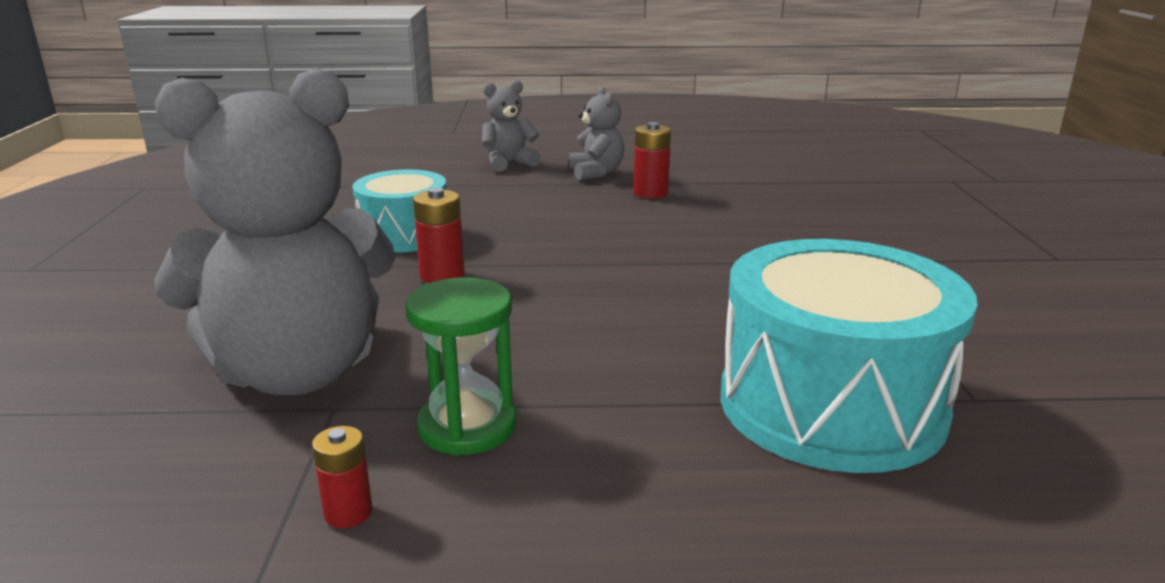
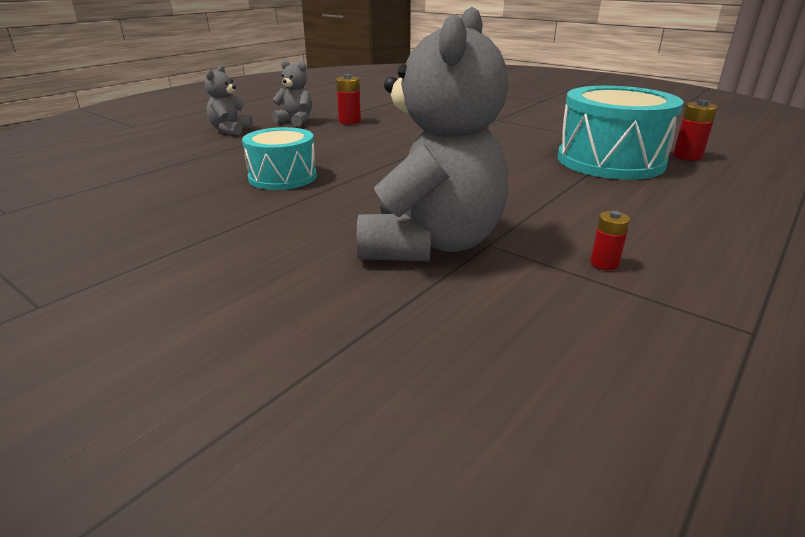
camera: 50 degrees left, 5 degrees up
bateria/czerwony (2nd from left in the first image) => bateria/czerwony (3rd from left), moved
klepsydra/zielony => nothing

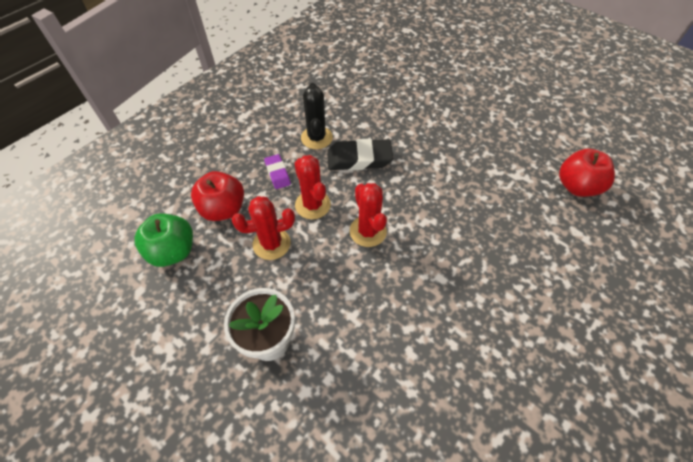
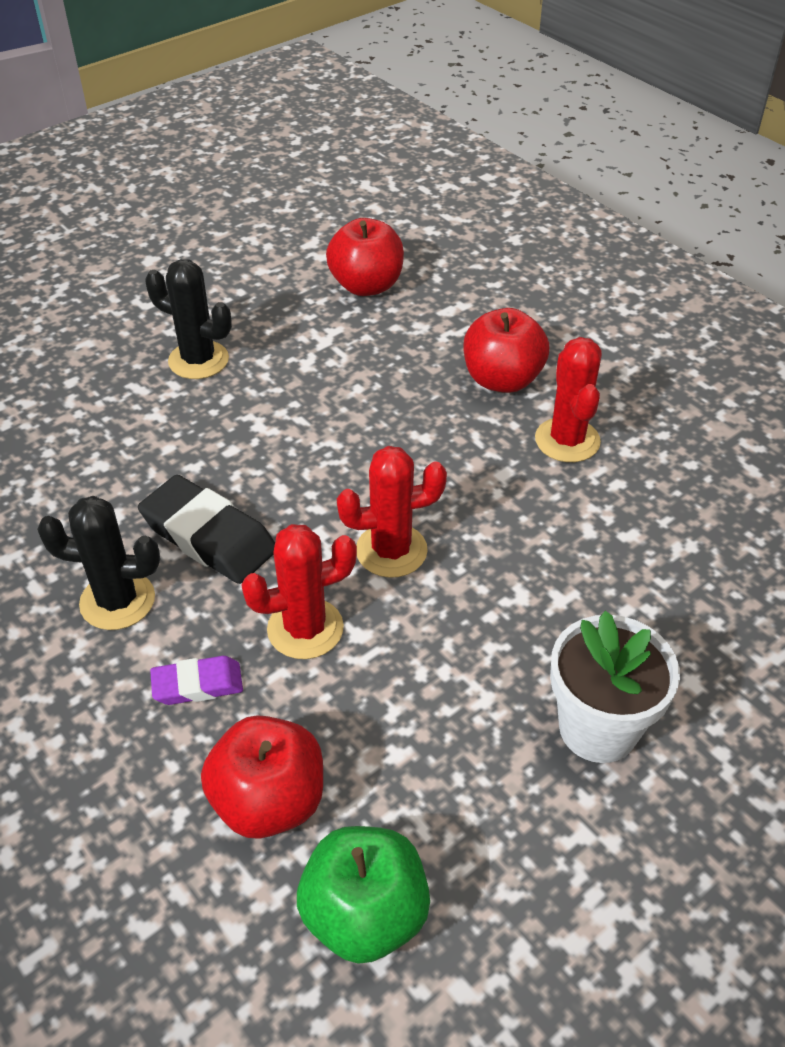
camera: 80 degrees left, 10 degrees down
gumka do mazania/czarny, 60 degrees counterclockwise
kaktus/czerwony (1st from left in the first image) => kaktus/czerwony (3rd from left), moved
nothing => kaktus/czarny (2nd from left)
nothing => jabłko/czerwony (3rd from left)

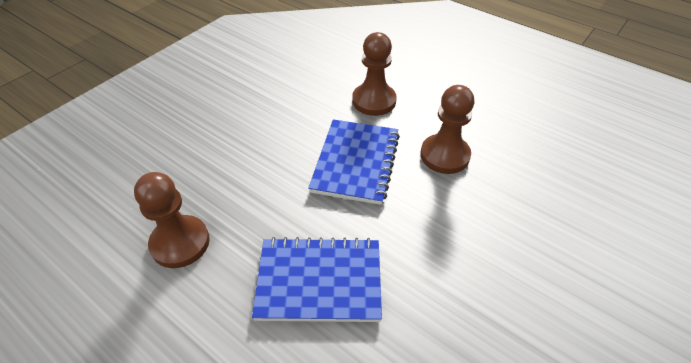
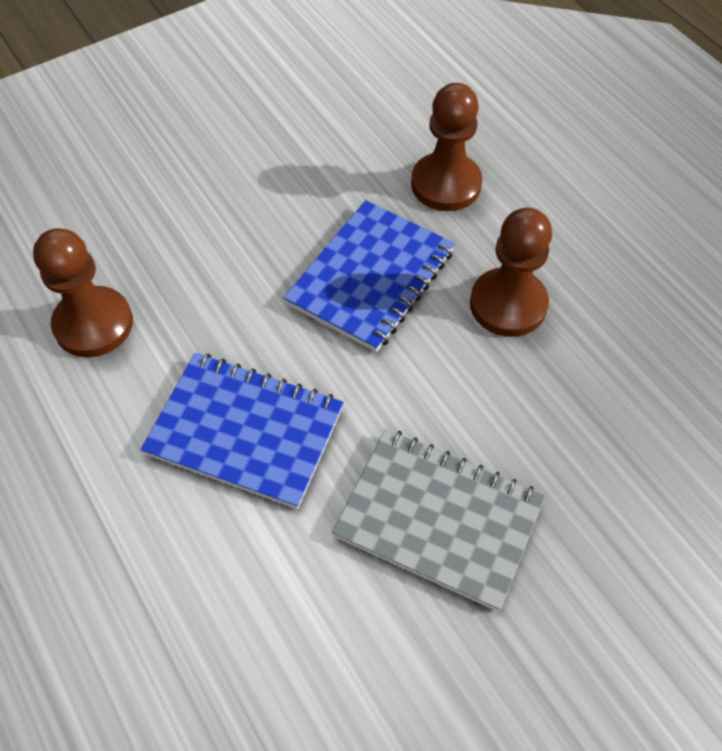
camera: 20 degrees right, 10 degrees up
nothing => zeszyt/szary

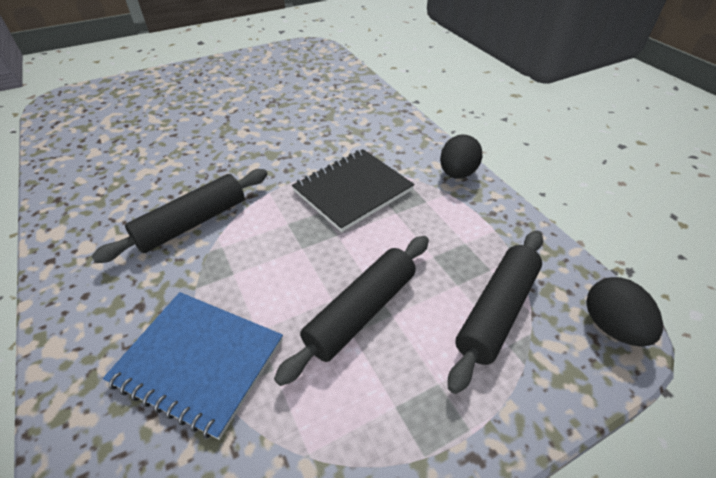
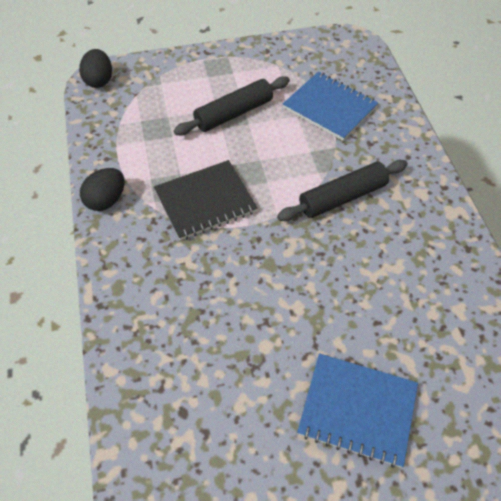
camera: 165 degrees left, 10 degrees up
wałek do ciasta/czarny (3rd from left) => nothing
nothing => zeszyt/niebieski (2nd from left)

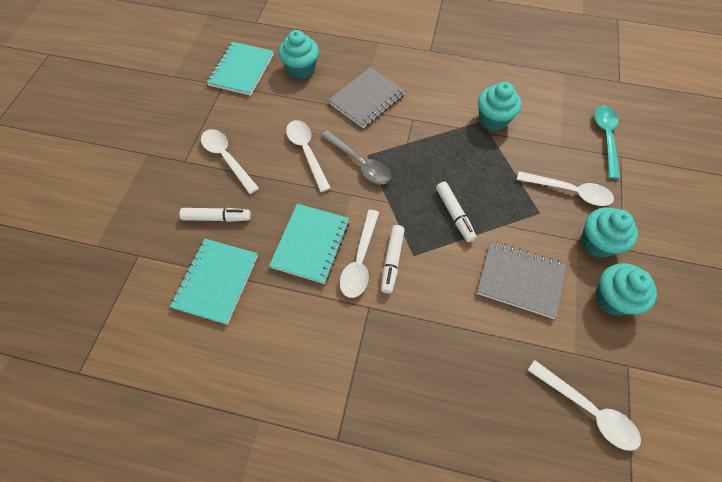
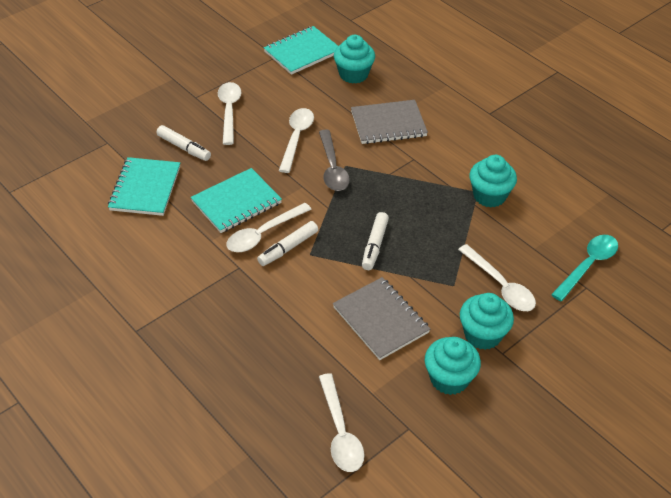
camera: 35 degrees right, 15 degrees down
zeszyt/turkusowy (1st from left), 45 degrees counterclockwise

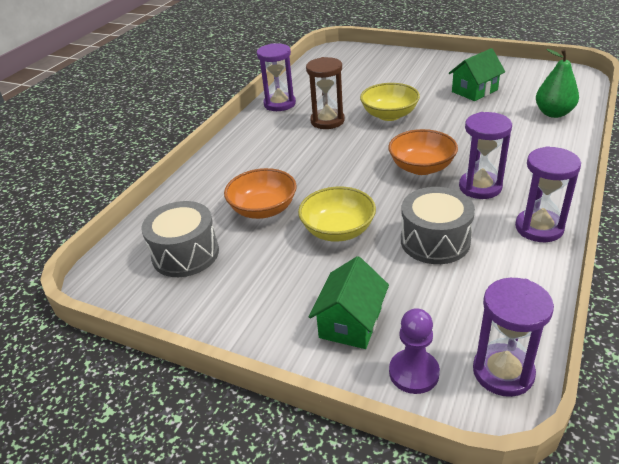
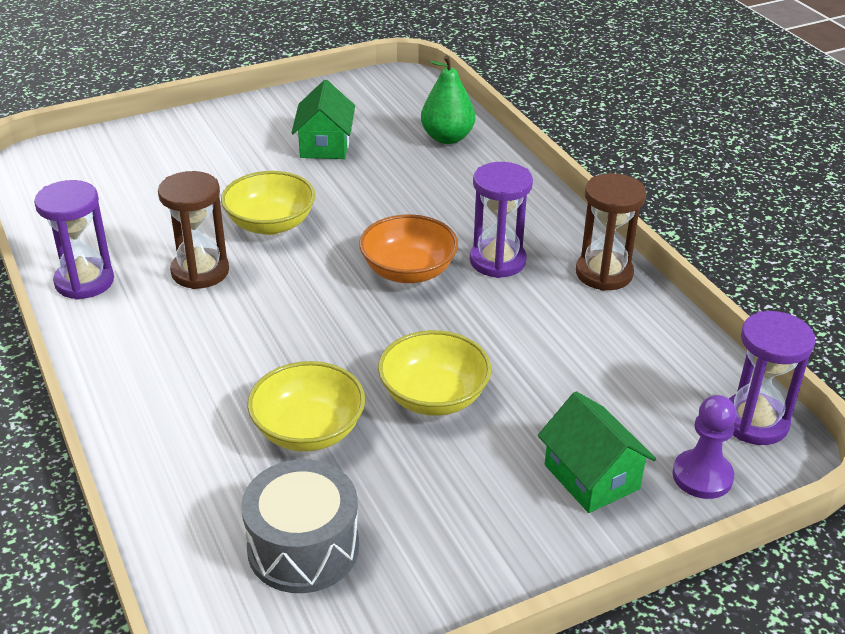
camera: 55 degrees left, 0 degrees up
klepsydra/fioletowy (4th from left) => klepsydra/brązowy (2nd from left)
miska/pomarańczowy (1st from left) => miska/żółty (2nd from left)
bęben/szary (2nd from left) => nothing

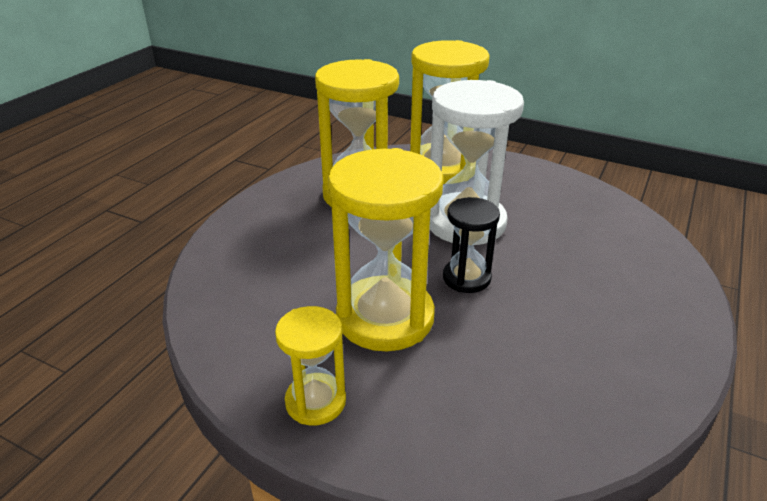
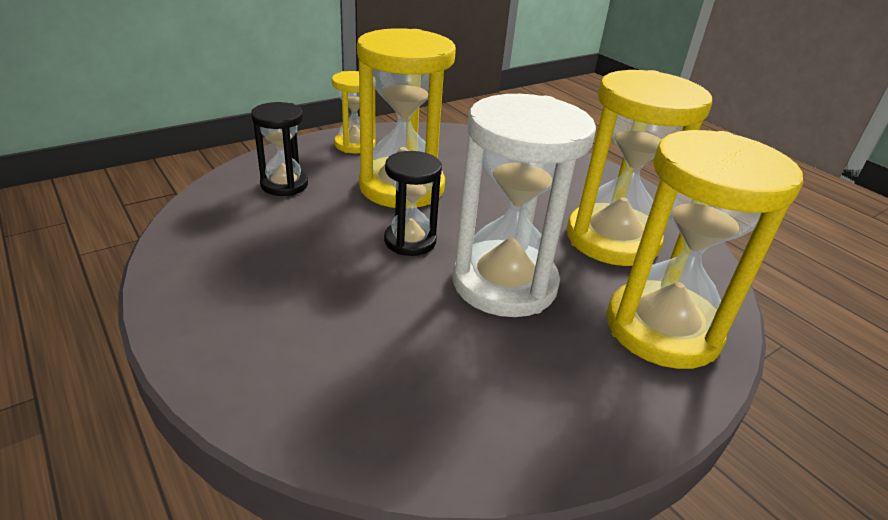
camera: 115 degrees right, 0 degrees up
nothing => klepsydra/czarny (1st from left)

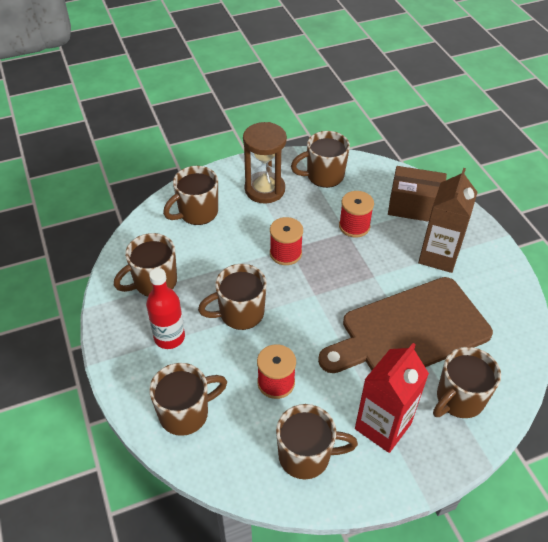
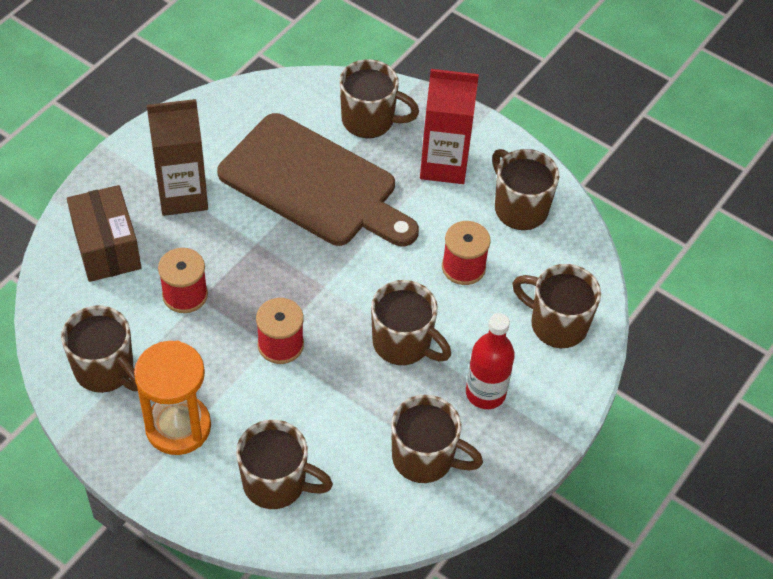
camera: 125 degrees left, 5 degrees up
klepsydra/brązowy => klepsydra/pomarańczowy

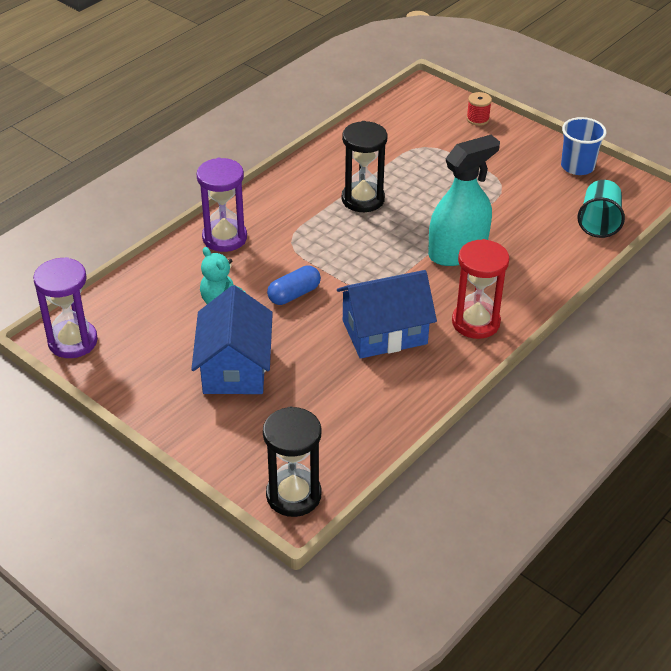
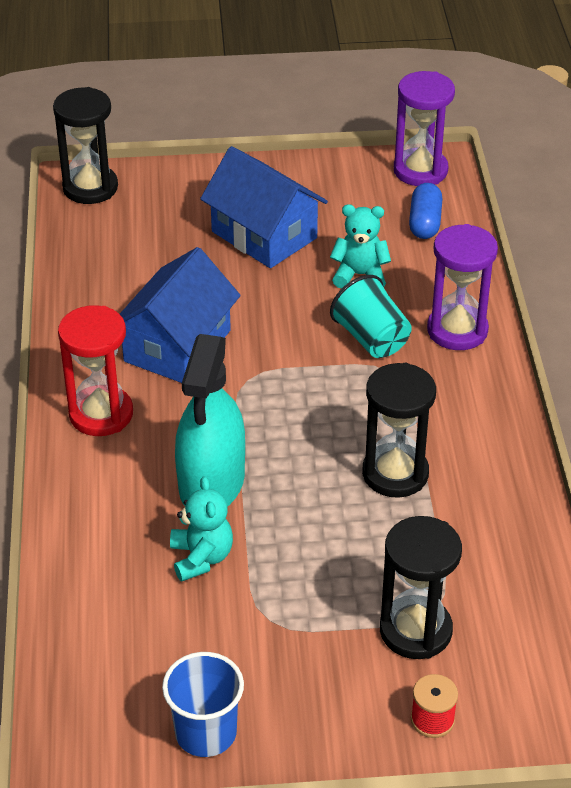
camera: 135 degrees right, 0 degrees up
szklanka/turkusowy, moved
kapsułka/niebieski, moved
nothing => miś/turkusowy (1st from left)
nothing => klepsydra/czarny (3rd from left)

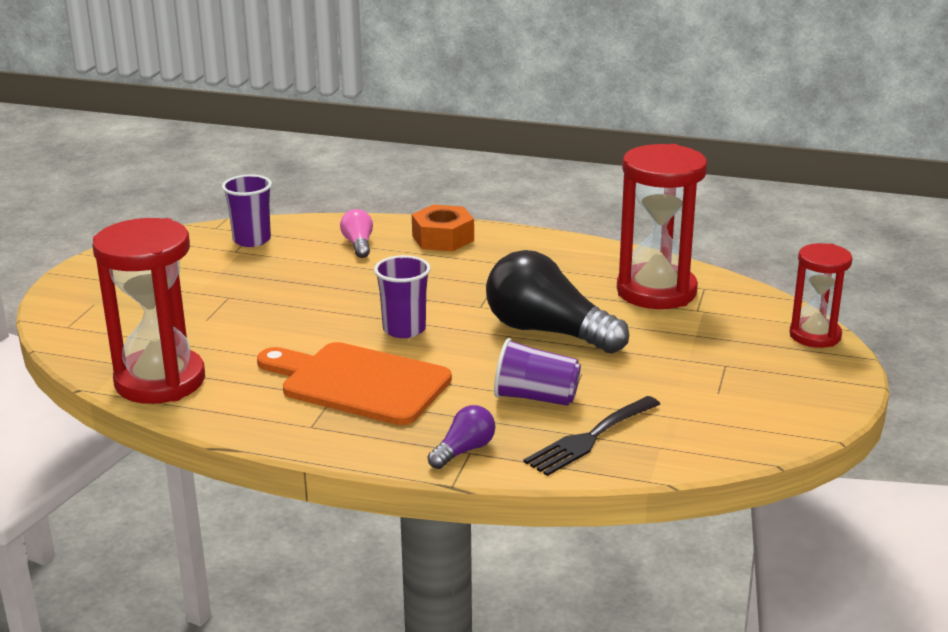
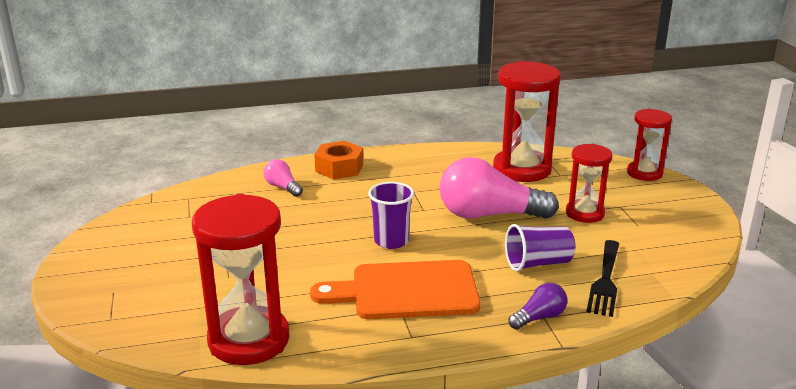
camera: 30 degrees left, 0 degrees up
szklanka/fioletowy (1st from left) => nothing
żarówka/czarny => żarówka/różowy (2nd from left)
żarówka/fioletowy, 45 degrees clockwise
nothing => klepsydra/czerwony (3rd from left)

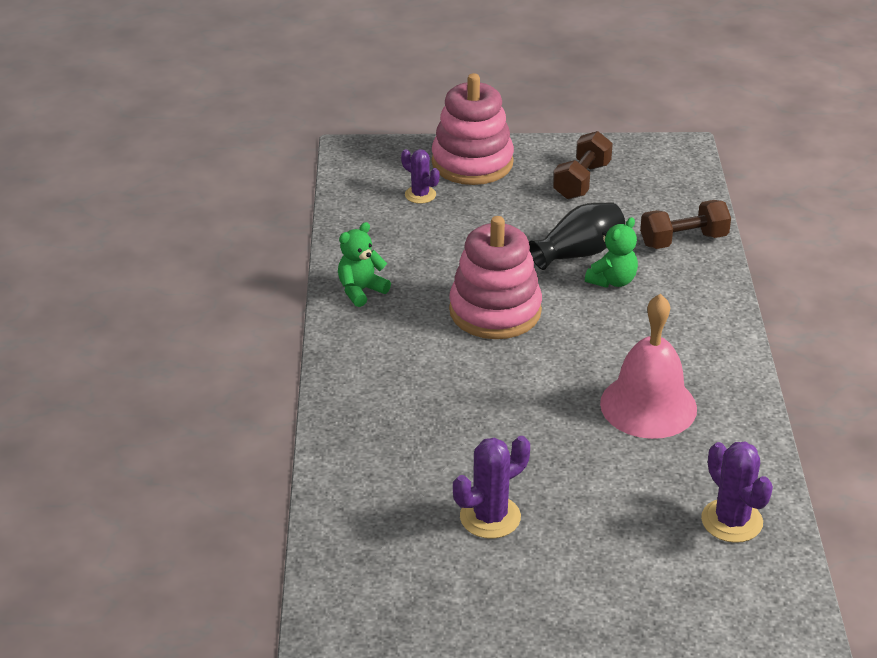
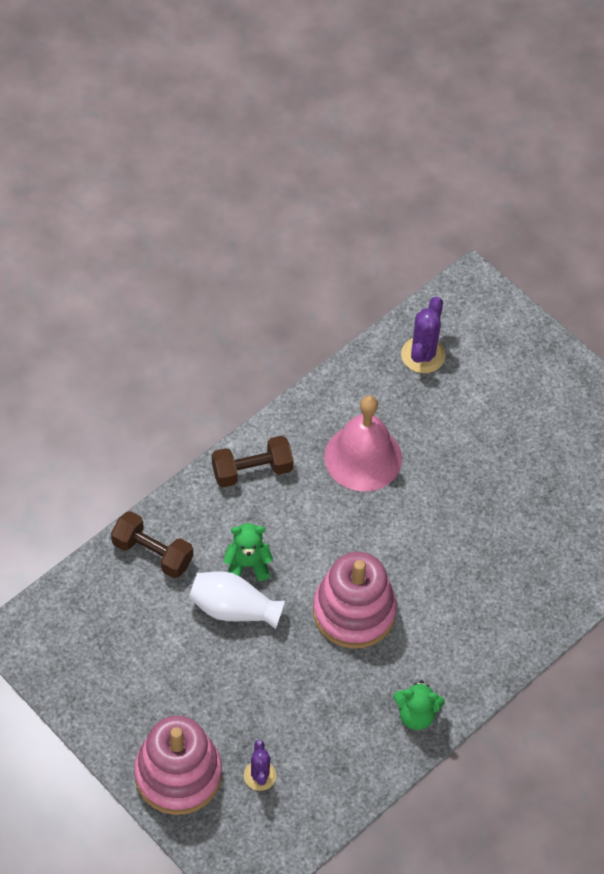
camera: 135 degrees left, 20 degrees up
hantel/brązowy (1st from left in the first image) => hantel/brązowy (2nd from left), moved
wazon/czarny => wazon/biały
kaktus/fioletowy (2nd from left) => nothing

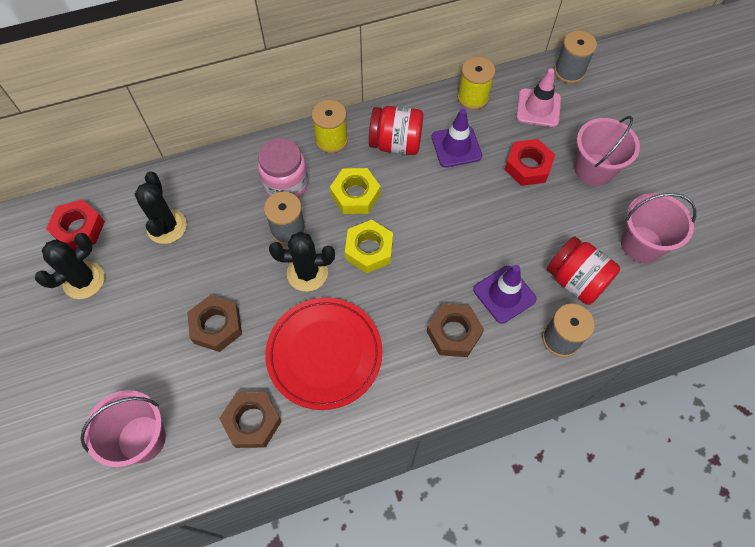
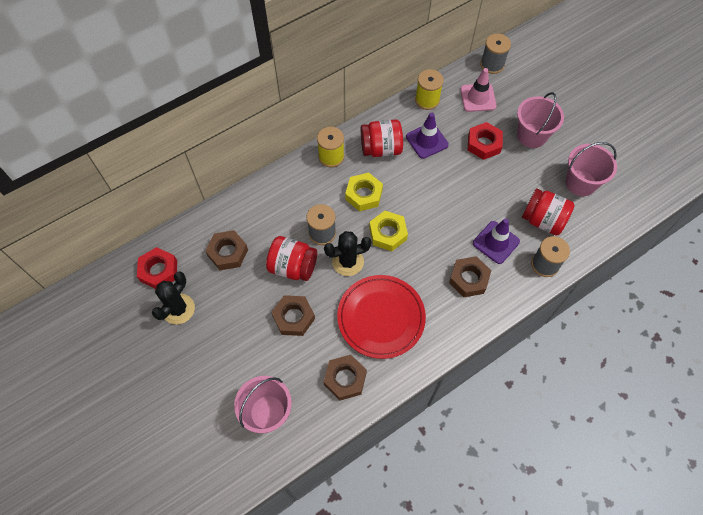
camera: 15 degrees left, 0 degrees up
słoik/różowy => nothing
kaktus/czarny (2nd from left) => nakrętka/brązowy (1st from left)
nothing => słoik/czerwony (1st from left)

